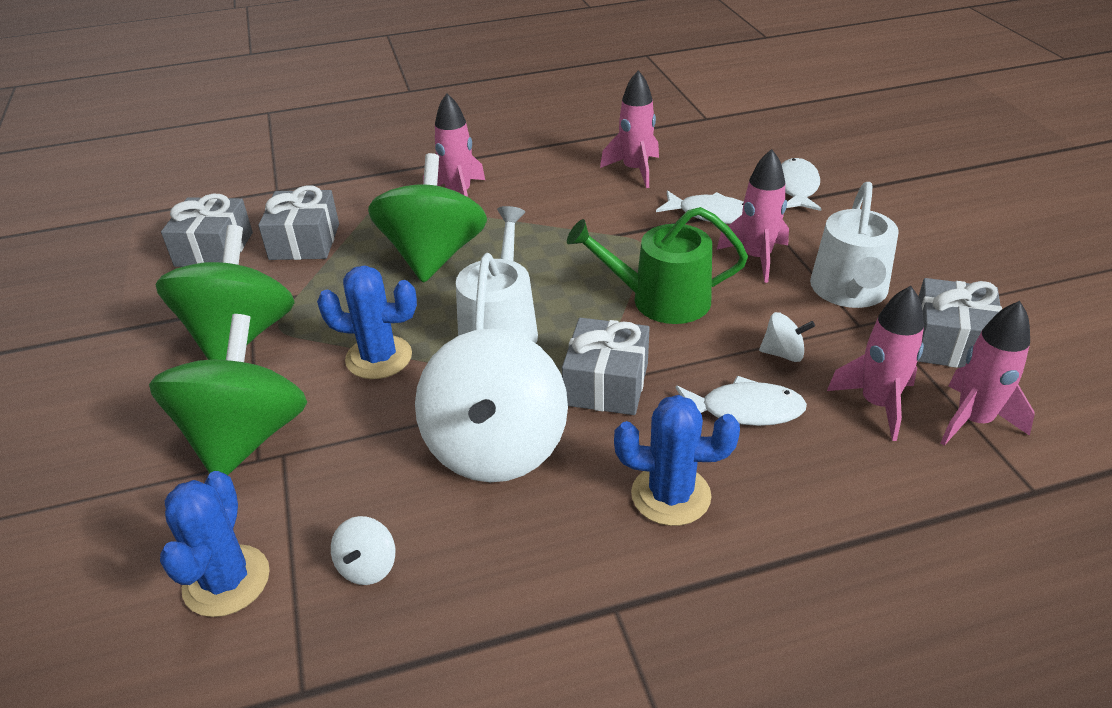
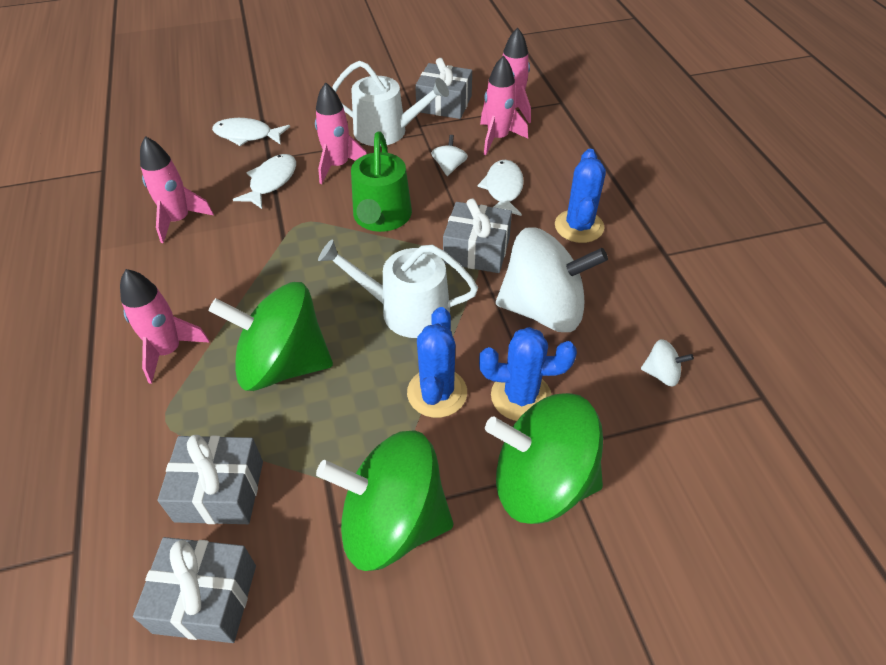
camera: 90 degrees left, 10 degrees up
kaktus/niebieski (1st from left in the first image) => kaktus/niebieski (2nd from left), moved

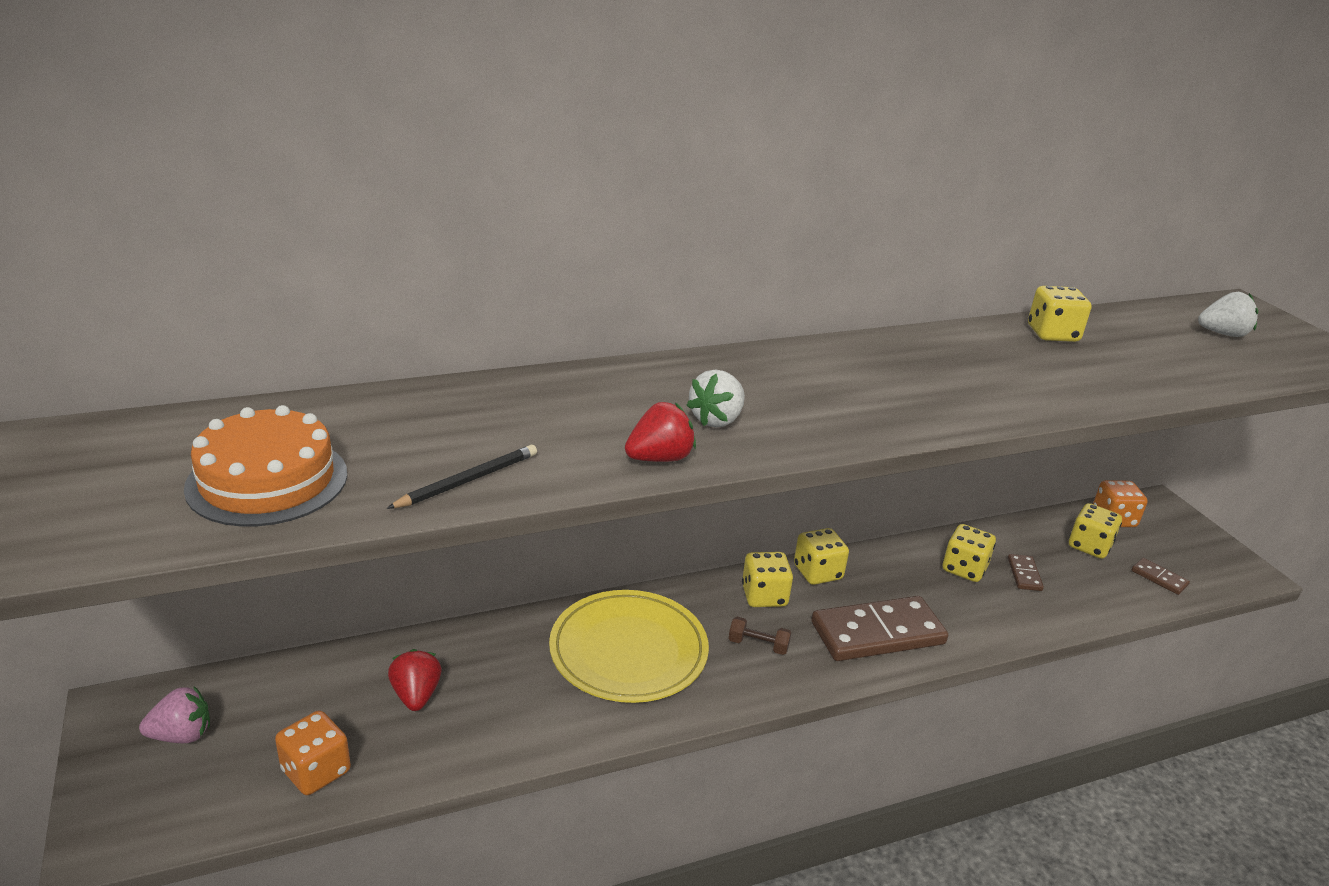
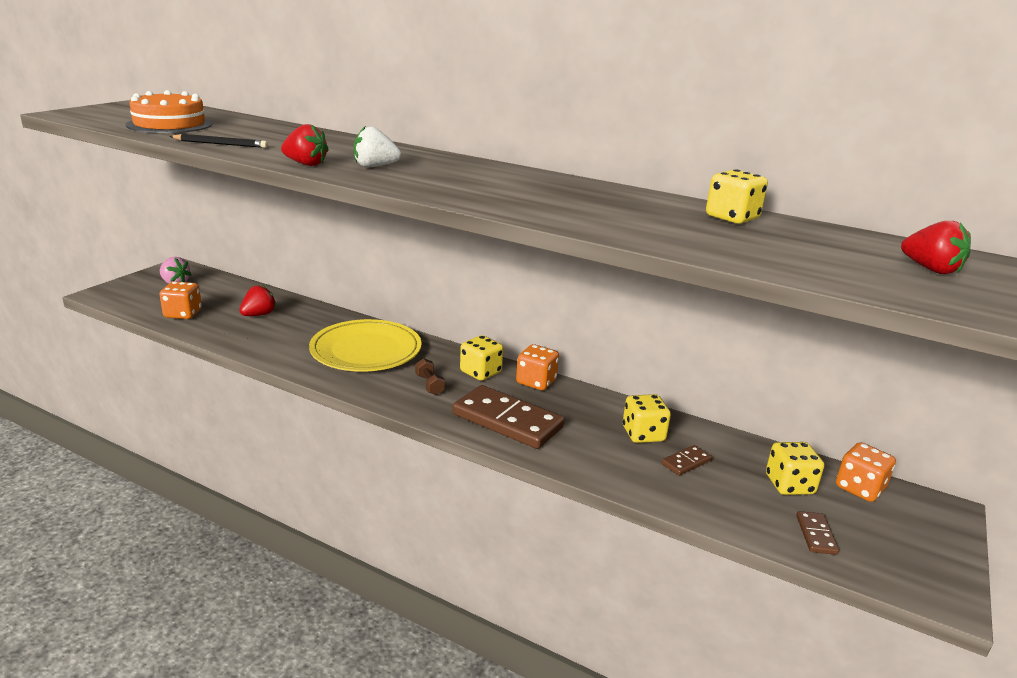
camera: 50 degrees right, 5 degrees down
truskawka/biały (2nd from left) => truskawka/czerwony (3rd from left)
kostka do gry/żółty (2nd from left) => kostka do gry/pomarańczowy (2nd from left)

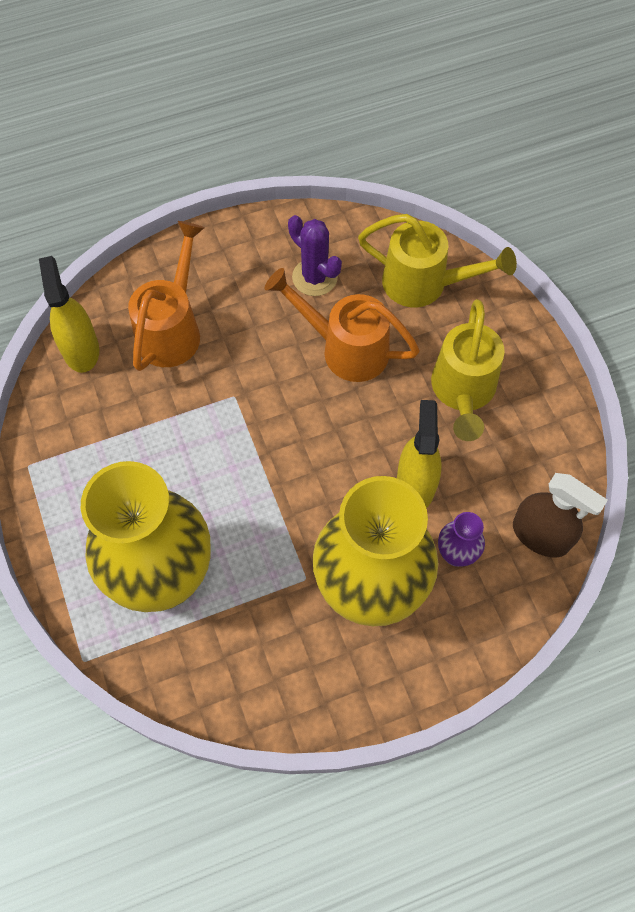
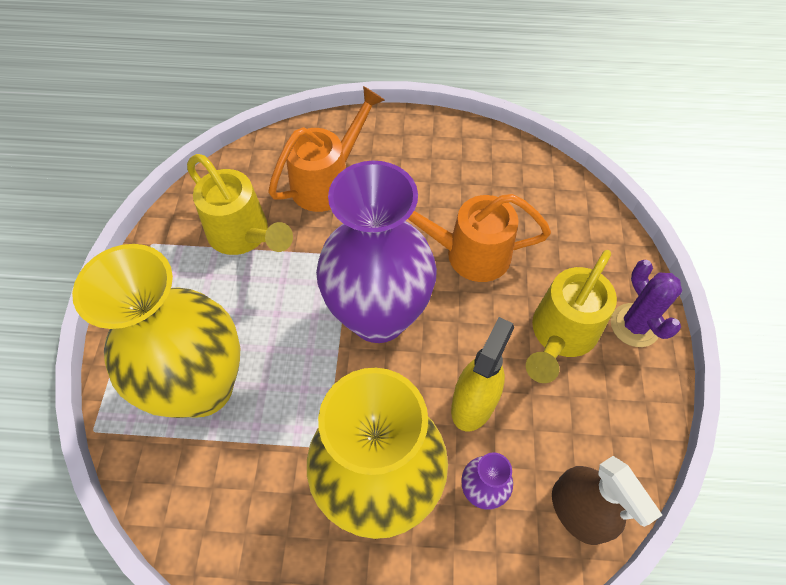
camera: 25 degrees right, 5 degrees down
konewka/żółty (1st from left), moved
kaktus/fioletowy, moved
spryskiwacz/żółty (1st from left) => nothing
konewka/pomarańczowy (2nd from left), 45 degrees counterclockwise
nothing => wazon/fioletowy (1st from left)

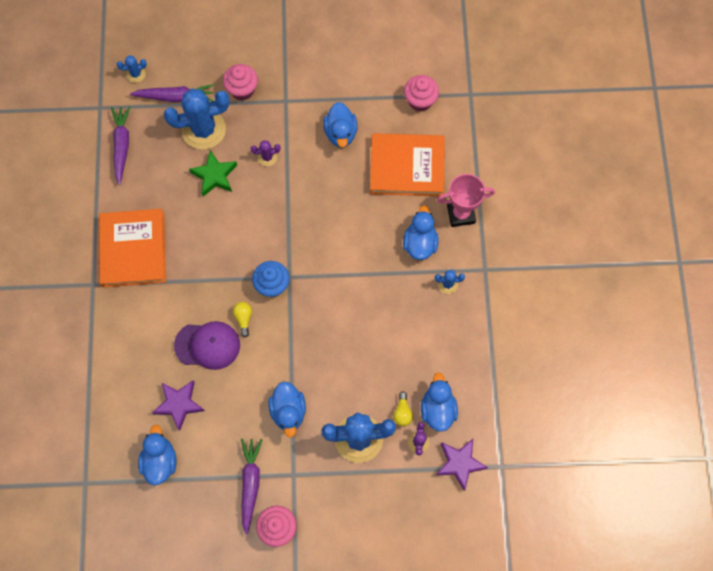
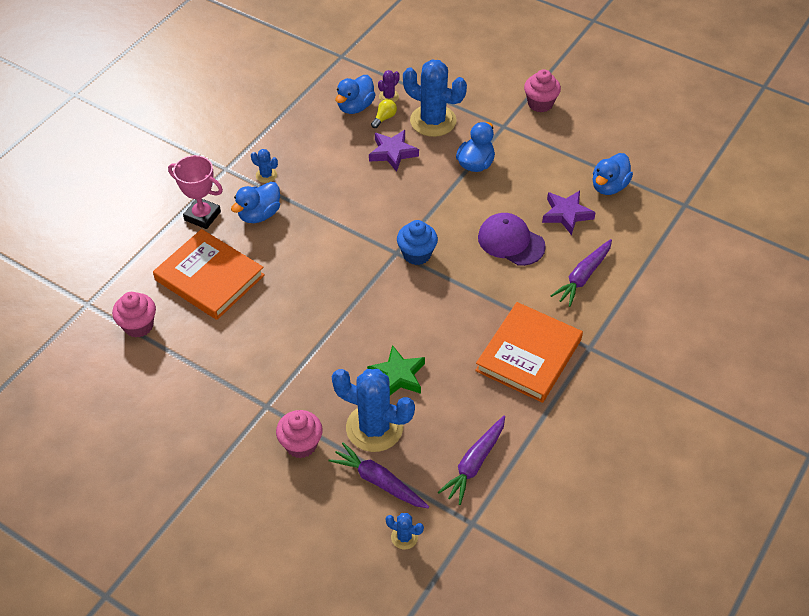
camera: 145 degrees left, 20 degrees down
kaczka/niebieski (3rd from left) => nothing
kaktus/fioletowy (1st from left) => nothing
żarówka/żółty (1st from left) => nothing
marchewka/fioletowy (3rd from left), moved
gwiazda/fioletowy (2nd from left in the first image) => gwiazda/fioletowy (1st from left), moved

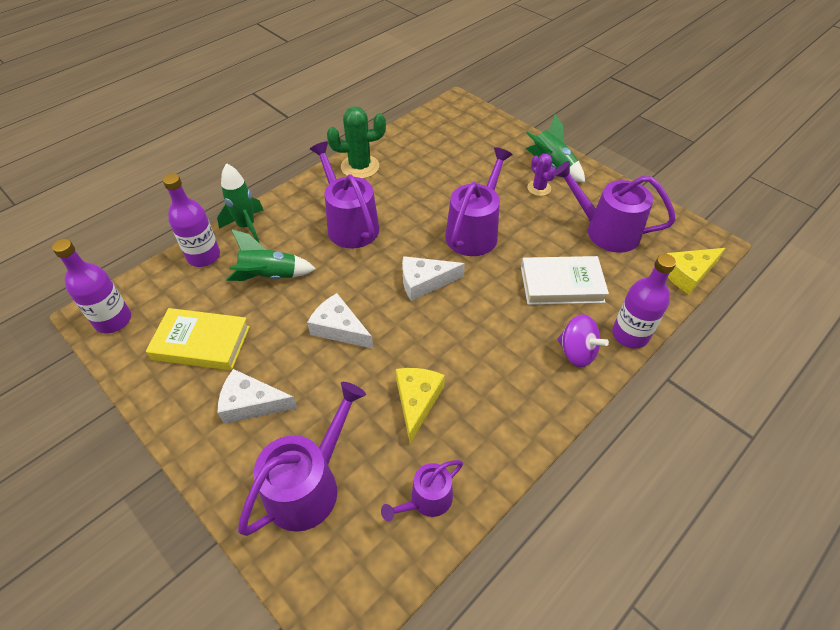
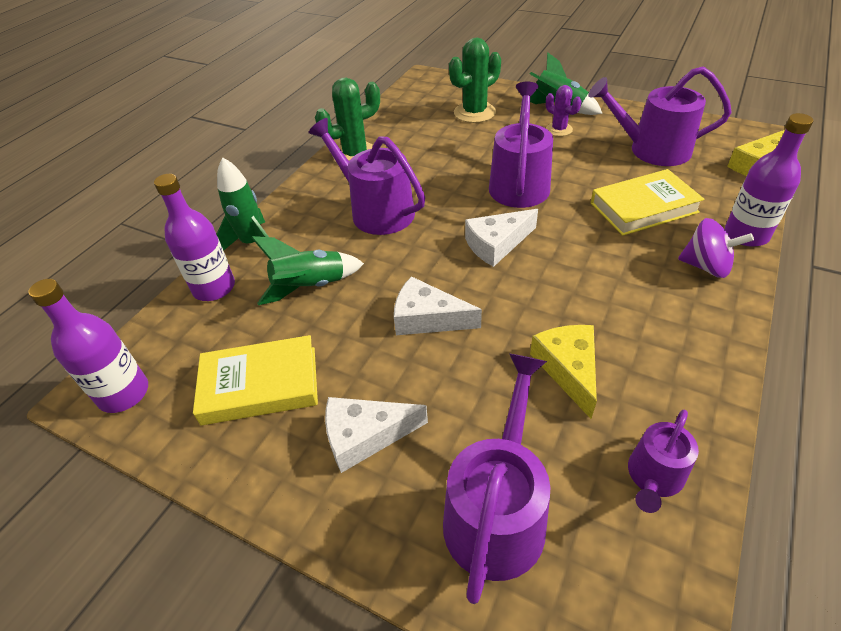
camera: 15 degrees left, 5 degrees down
książka/biały => książka/żółty (2nd from left)
nothing => kaktus/zielony (2nd from left)

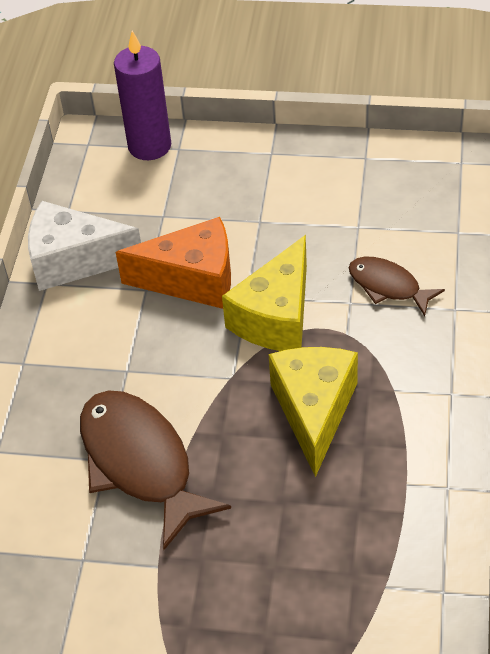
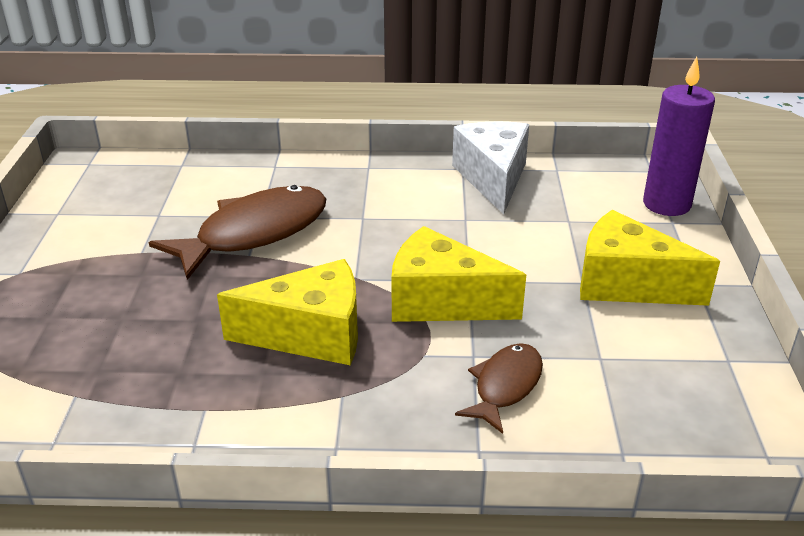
camera: 80 degrees right, 15 degrees down
ser/pomarańczowy => nothing
nothing => ser/żółty (3rd from left)

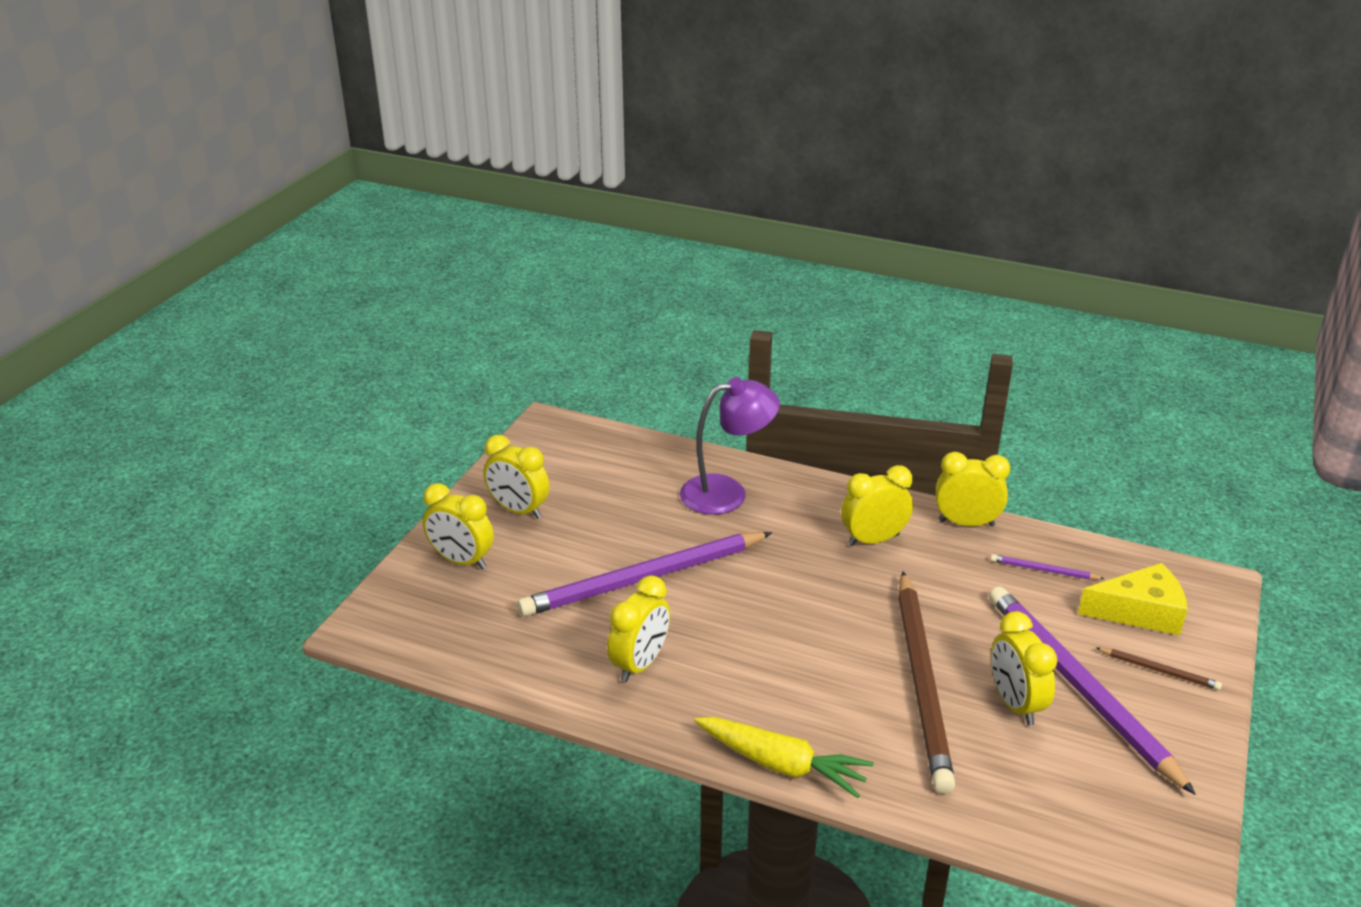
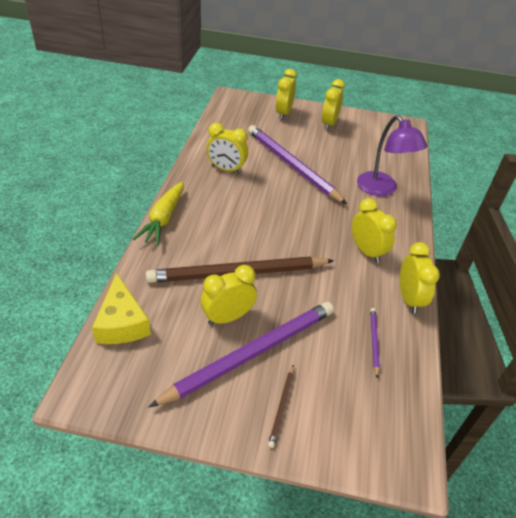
camera: 75 degrees right, 10 degrees up
ser/żółty, moved

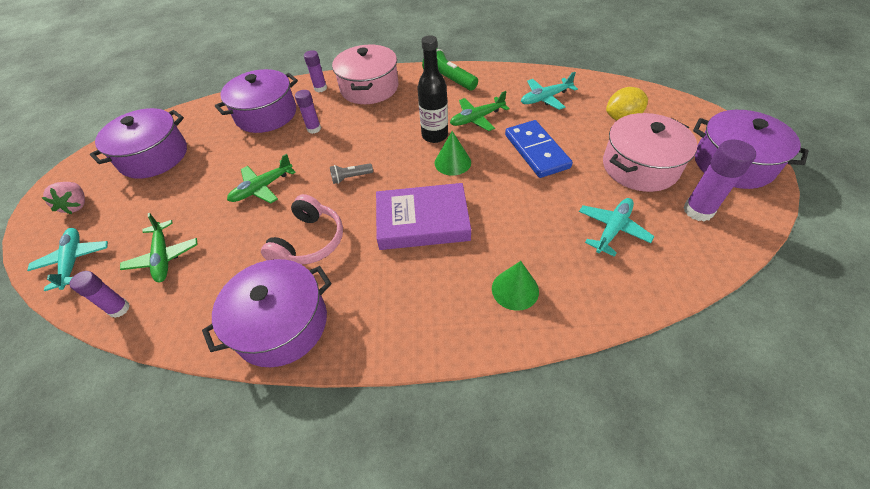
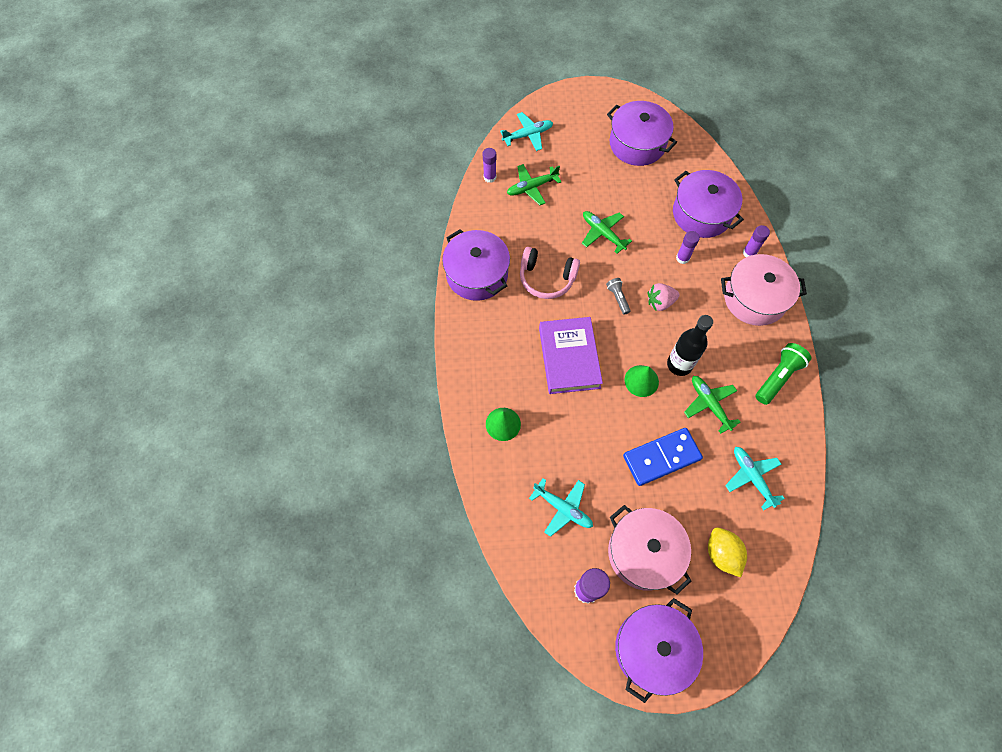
camera: 85 degrees right, 15 degrees up
truskawka/różowy, moved

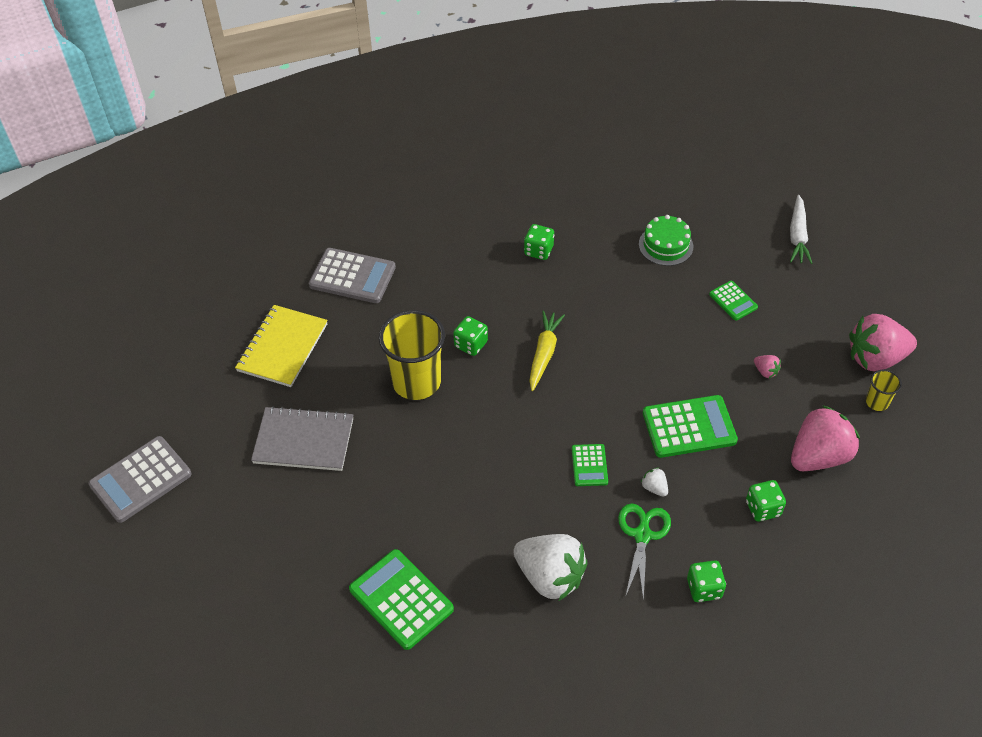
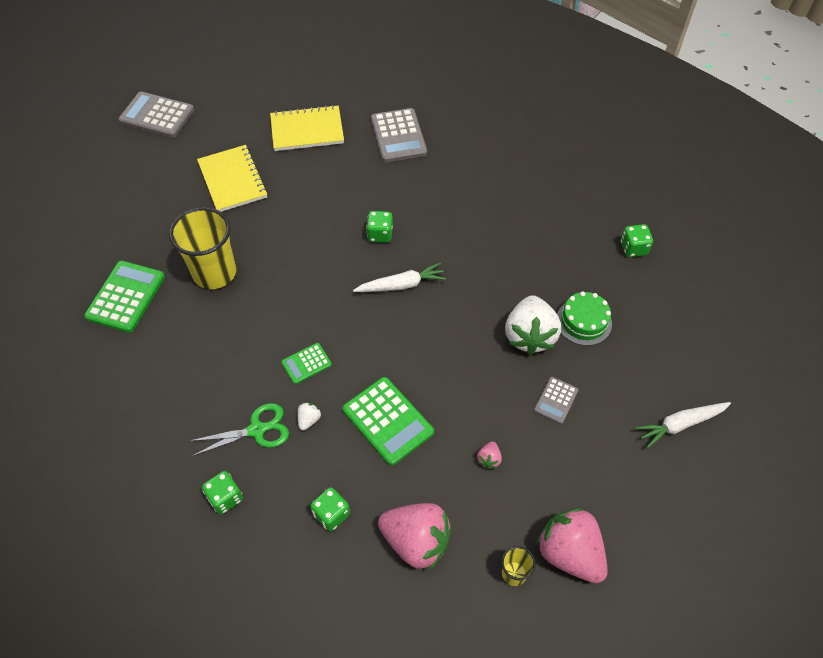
camera: 60 degrees right, 5 degrees up
kostka do gry/zielony (2nd from left in the first image) => kostka do gry/zielony (4th from left), moved
kalkulator/zielony (4th from left) => kalkulator/szary (3rd from left)
szklanka/żółty (1st from left), moved
marchewka/żółty => marchewka/biały (1st from left)
zeszyt/szary => zeszyt/żółty (1st from left)
truskawka/biały (1st from left in the first image) => truskawka/biały (2nd from left), moved

